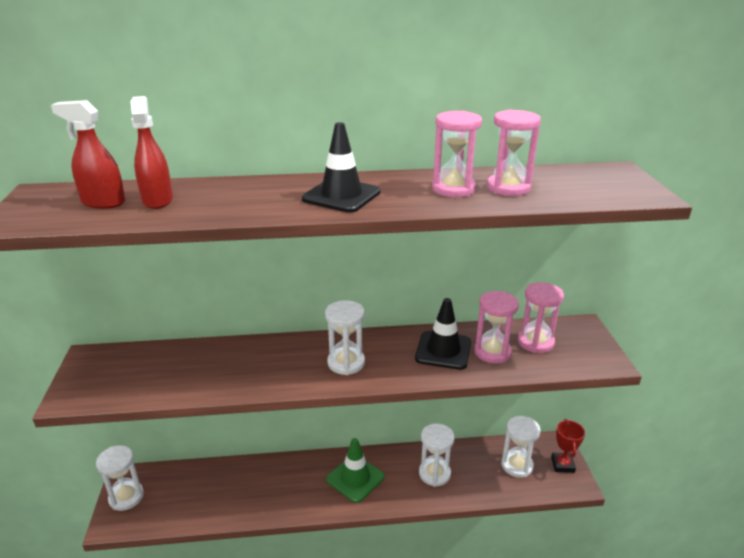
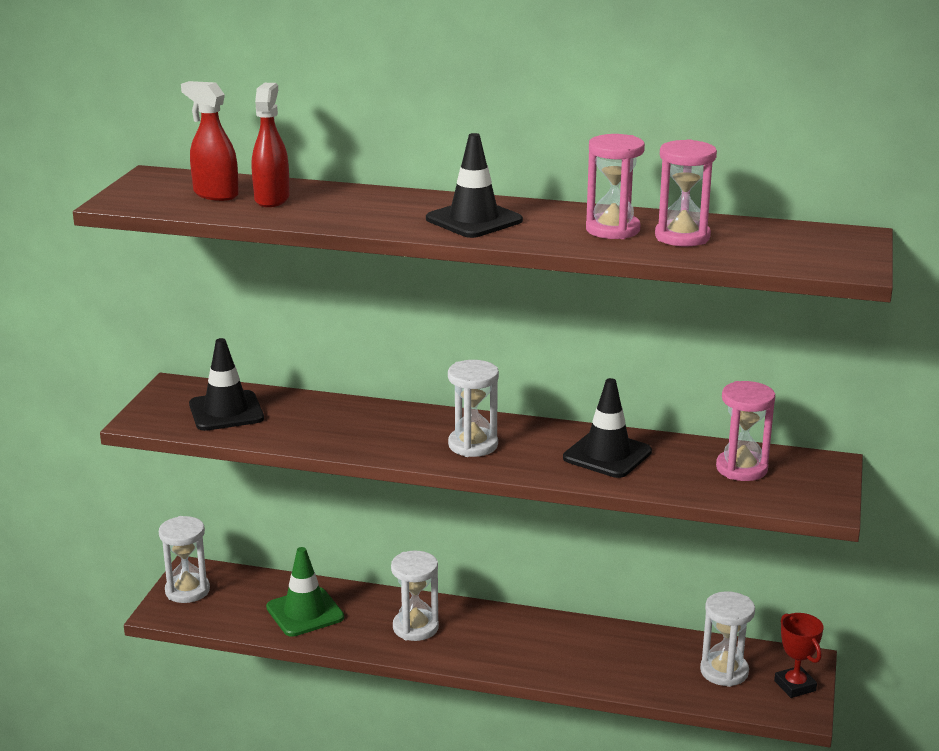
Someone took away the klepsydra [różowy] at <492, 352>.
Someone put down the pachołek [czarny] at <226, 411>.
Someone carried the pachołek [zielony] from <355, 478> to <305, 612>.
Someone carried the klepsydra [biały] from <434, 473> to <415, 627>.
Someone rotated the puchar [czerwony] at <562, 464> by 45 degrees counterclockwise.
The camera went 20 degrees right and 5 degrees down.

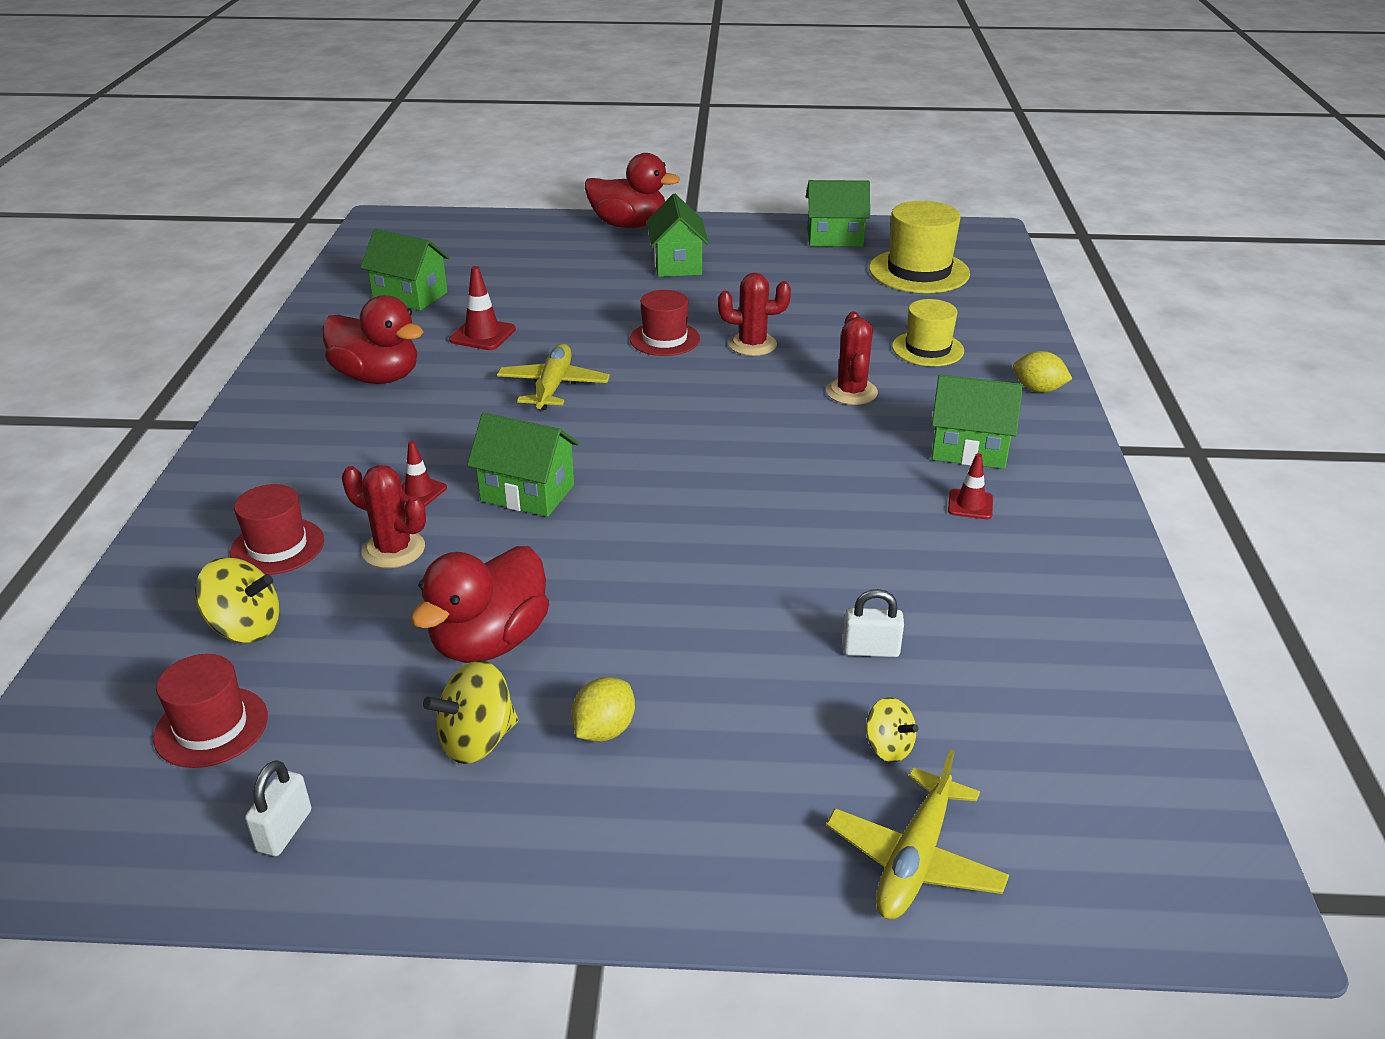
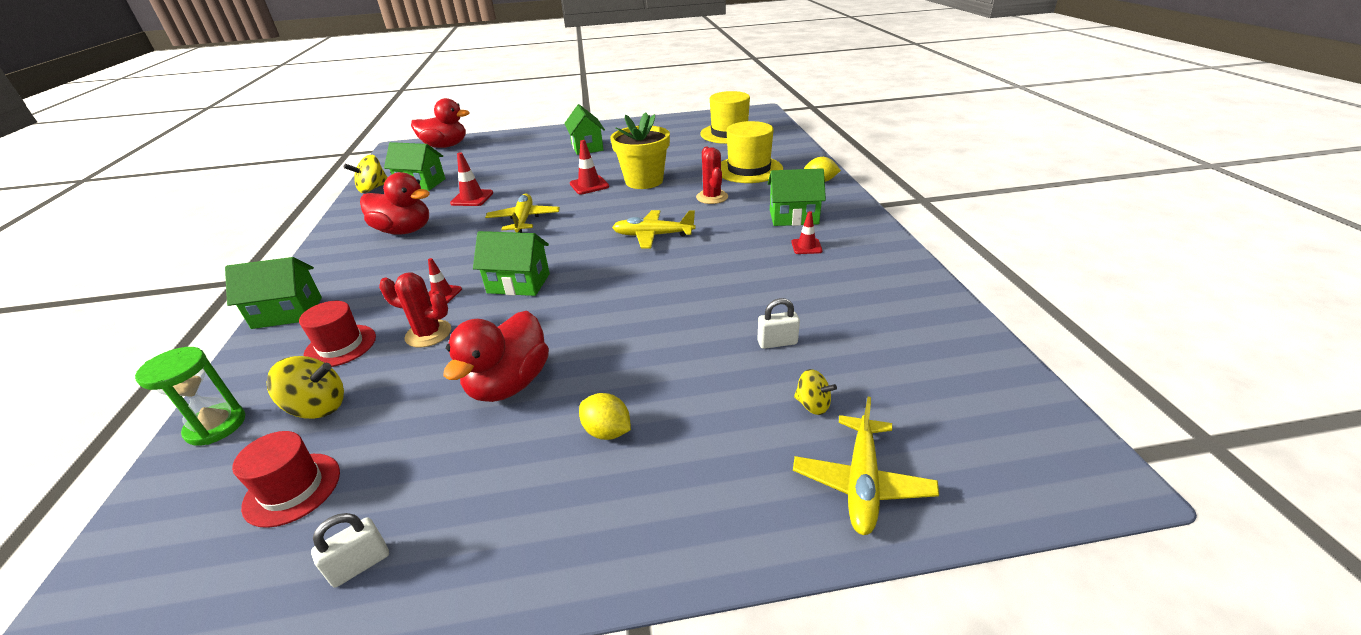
Someone put down the klepsydra [zielony] at <216, 426>.
Someone put down the samolot [żółty] at <653, 235>.
Someone carried the bączek [żółty] from <477, 740> to <373, 188>.
Someone carried the kaczka [czerwony] from <629, 225> to <445, 146>.
Someone carried the domek [zielony] from <834, 238> to <287, 313>.
Someone swapped the kapelusz [czerwony] at <664, 339> for the pachołek [czerwony] at <589, 185>.
Someone swapped the kaktus [czerwony] at <752, 344> for the doniczka [żółty] at <644, 181>.
Someone rotated the kłódka [biały] at <284, 830> by 45 degrees clockwise.
Someone rotated the cytryna [żółty] at <604, 730> by 75 degrees counterclockwise.
Someone scaled the kapelusz [żółty] at <927, 349> by 1.57.
The camera went 10 degrees left and 0 degrees up.

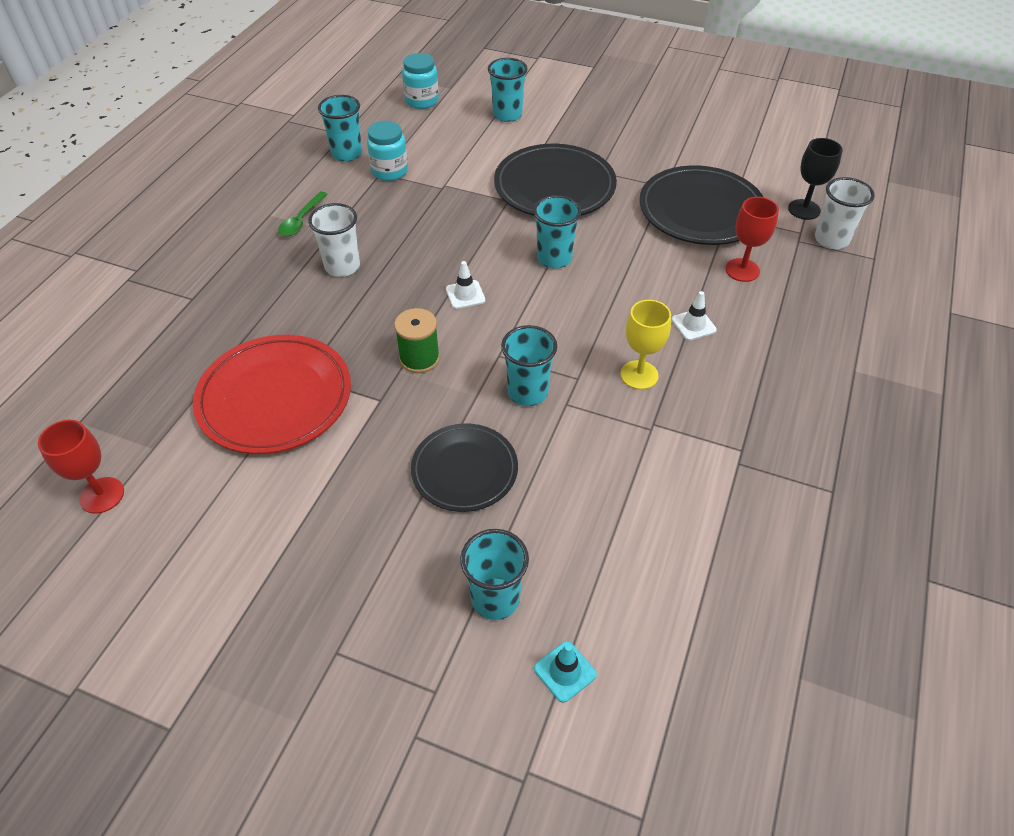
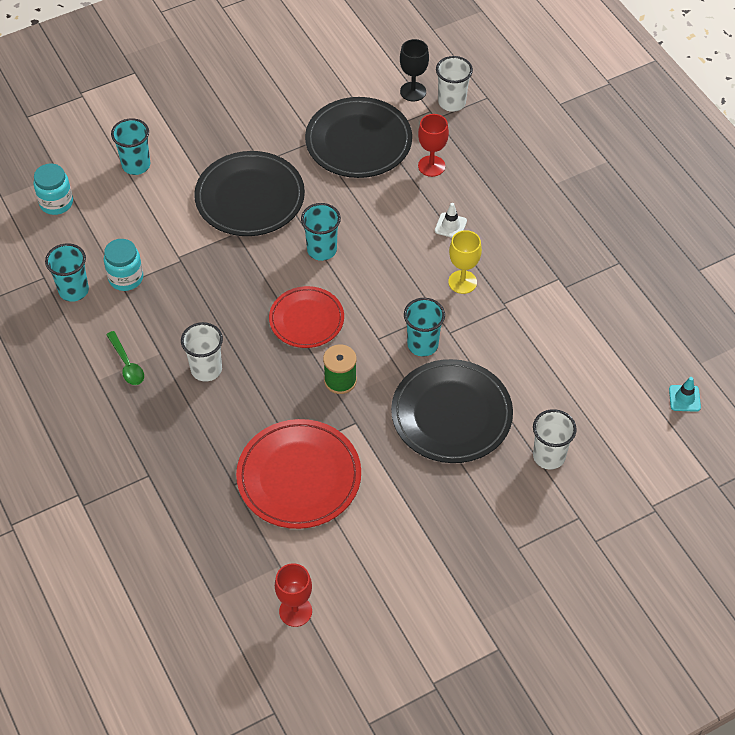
Someone carried the pachołek [turkusowy] from <565, 671> to <684, 398>.
Someone swapped the pachołek [biały] at <465, 295> for the talerz [czerwony] at <306, 319>.
Someone repainted the szklanka [turkusowy] at <495, 598>, which became the szklanka [biały] at <549, 456>.
Someone scaled the talerz [czarny] at <464, 470> by 1.55.
The camera went 50 degrees left and 5 degrees up.

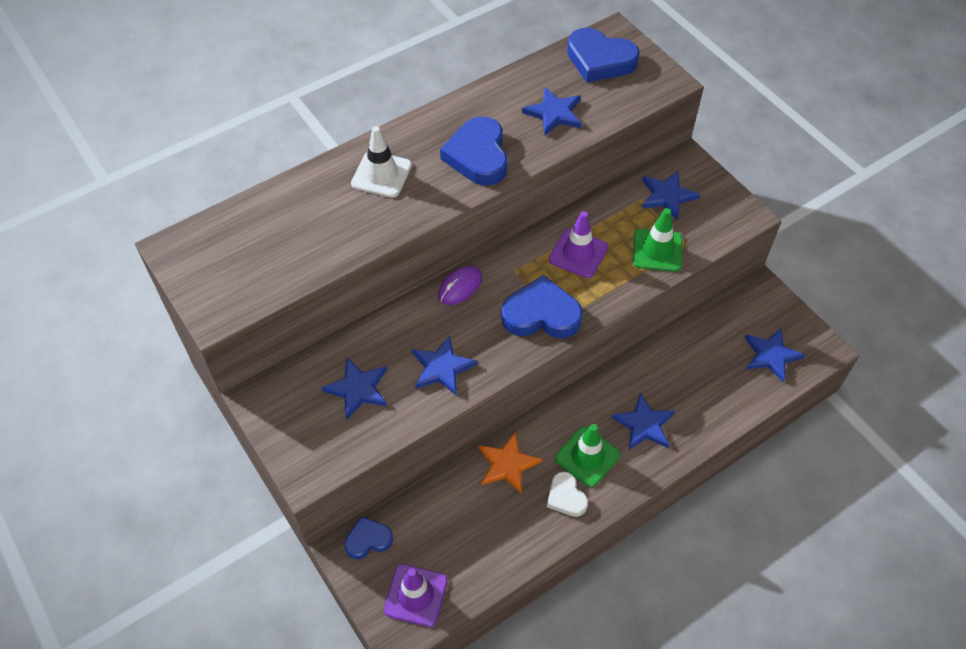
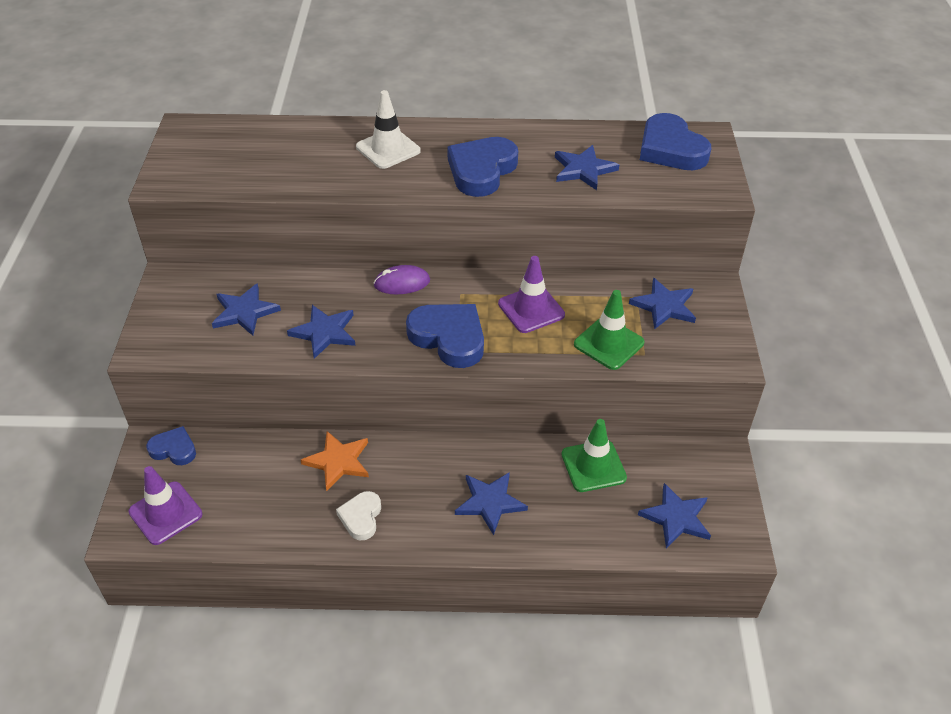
Someone carried the pachołek [zielony] from <587, 456> to <593, 466>.
The camera went 35 degrees right and 10 degrees down.

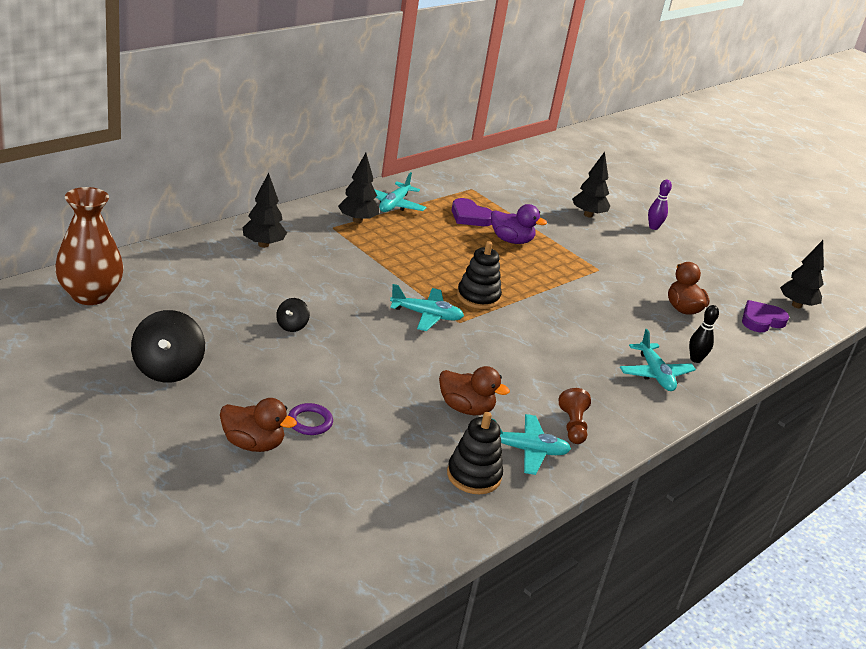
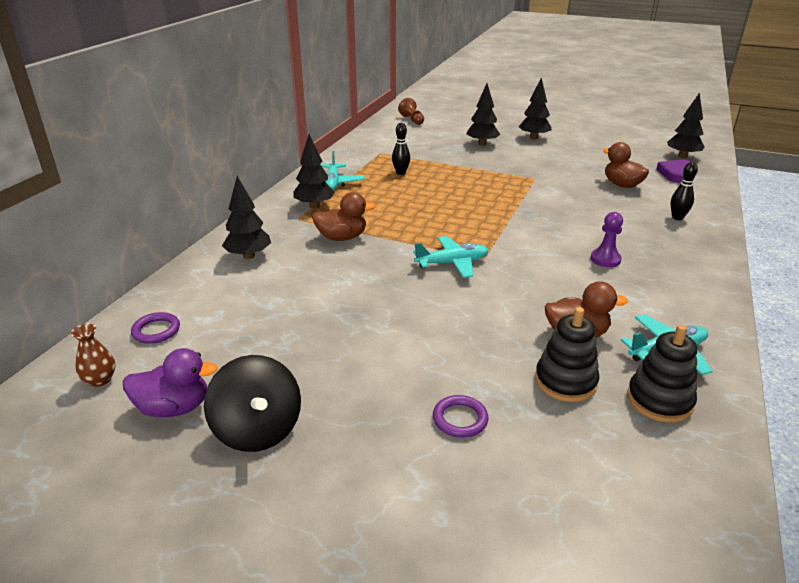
Someone took away the bączek [czarny] at <292, 326>.
Someone took away the samolot [turkusowy] at <655, 374>.
Someone put down the pierścień [fioletowy] at <156, 331>.
Someone put down the pionek [fioletowy] at <605, 259>.
Someone carried the kaczka [brązowy] from <253, 444> to <342, 237>.
Someone carried the zabawka nakładanka [czarny] from <478, 297> to <565, 381>.
Someone carried the kaczka [fioletowy] from <511, 240> to <174, 407>.
Someone carried the pionek [brązowy] from <573, 426> to <412, 120>.
Someone swapped the serce [fioletowy] at <470, 216> for the kręgiel [czarny] at <401, 173>.
Someone swapped the kręgiel [fioletowy] at <653, 227> for the drzewko [czarny] at <533, 138>.
Someone scaled the wazon [brązowy] at <90, 295> by 0.44.
The camera went 20 degrees left and 0 degrees up.

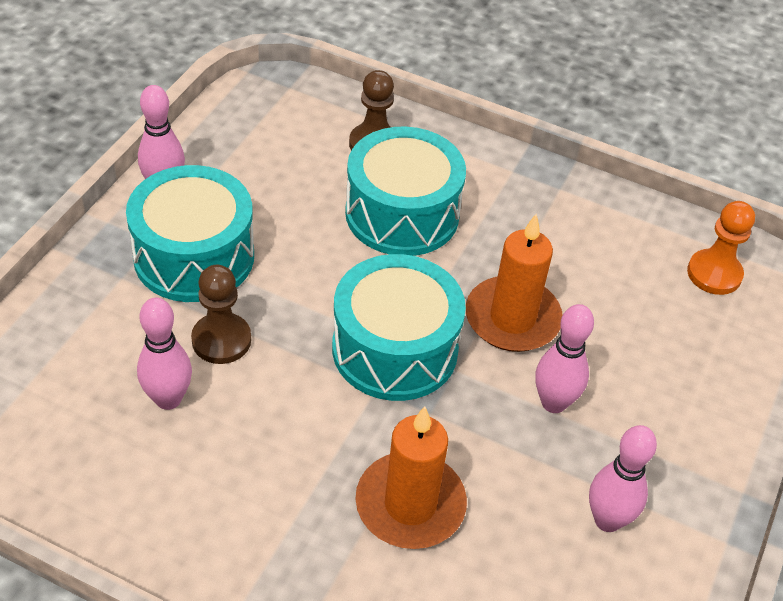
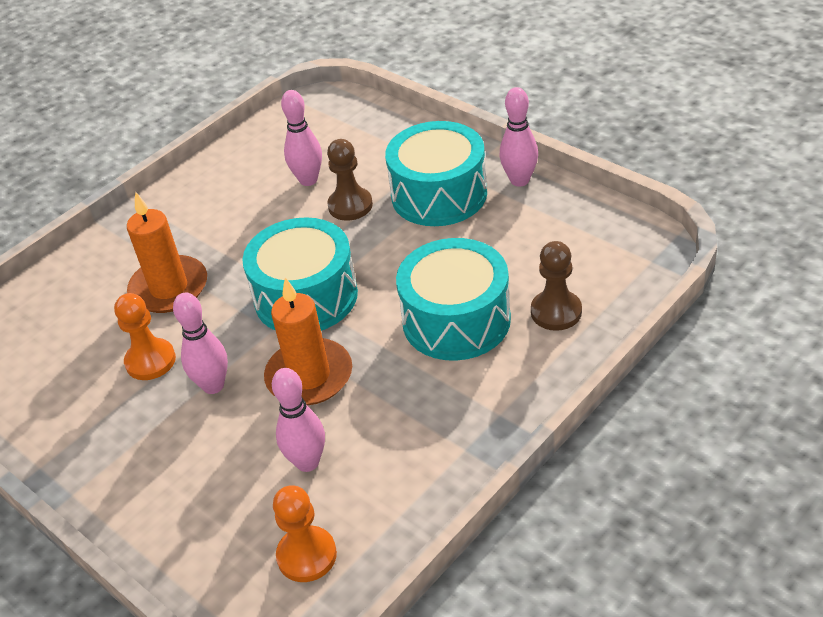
Someone put down the pionek [pomarańczowy] at <150, 361>.
Someone carried the kręgiel [różowy] from <607, 520> to <307, 462>.
The camera went 115 degrees right and 5 degrees down.

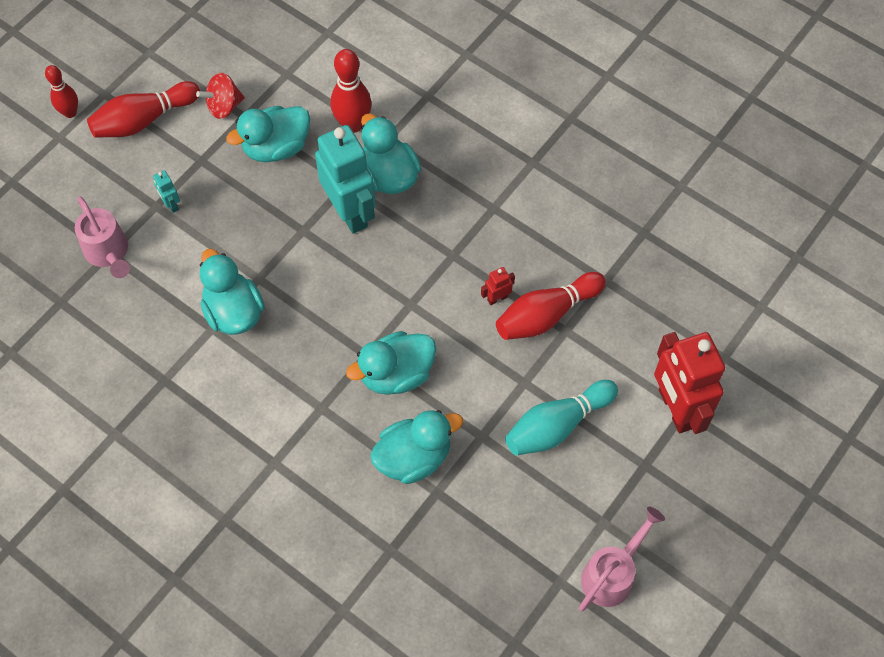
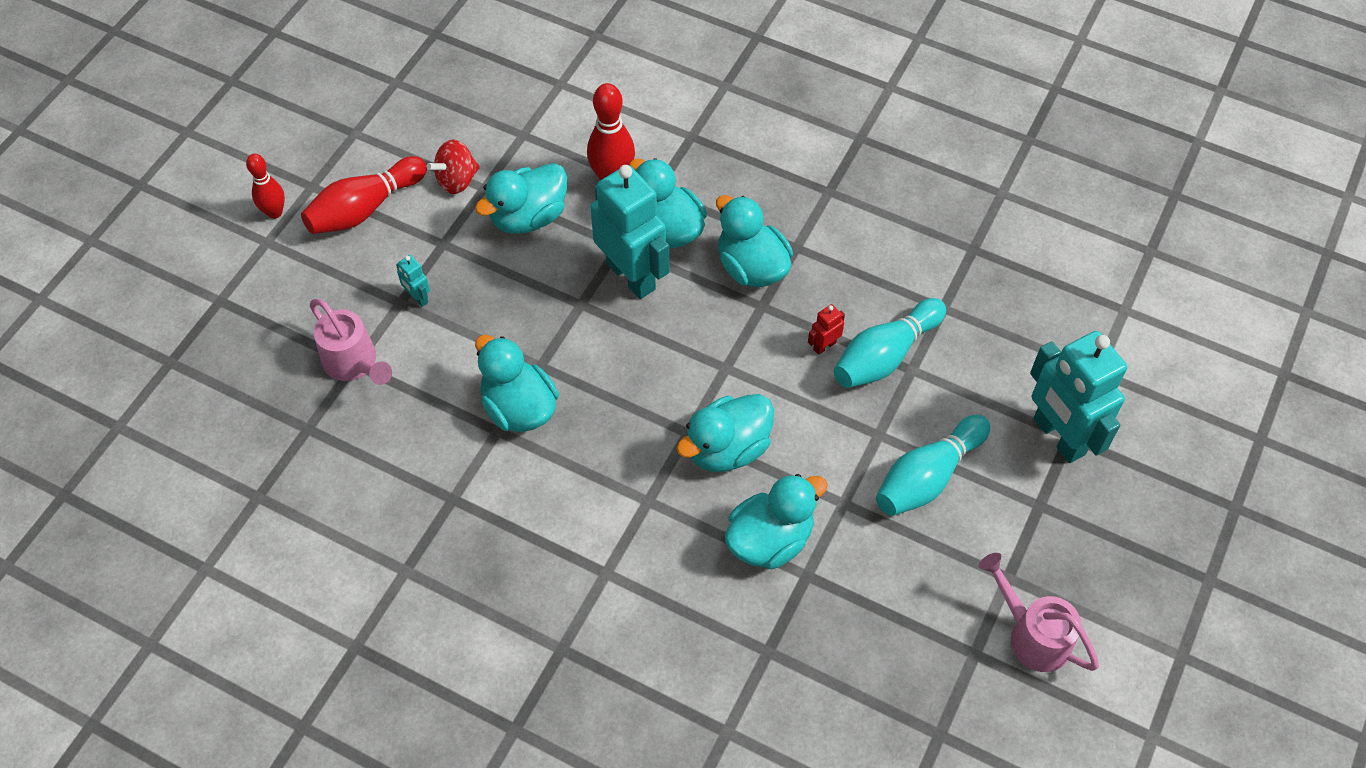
Someone put down the kaczka [turkusowy] at <751, 267>.
Someone repainted the kręgiel [czerwony] at <546, 315>, which became the kręgiel [turkusowy] at <885, 355>.
Someone repainted the robot [czerwony] at <676, 409>, which became the robot [turkusowy] at <1058, 437>.
Someone rotated the konewka [różowy] at <612, 574> by 75 degrees counterclockwise.
The camera went 10 degrees left and 5 degrees down.

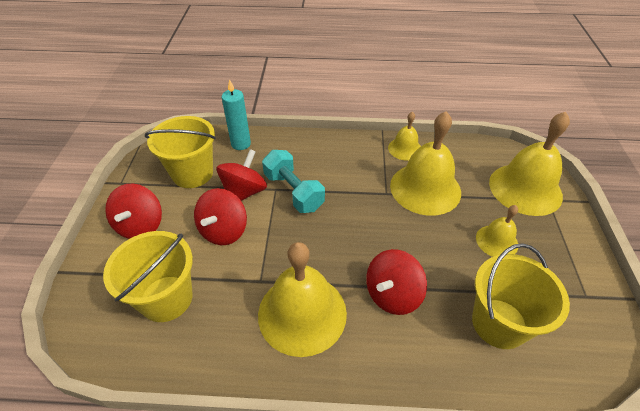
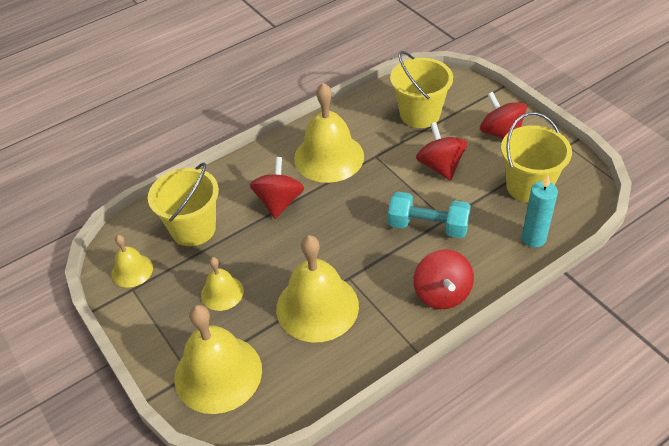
Someone carried the bączek [czerwony] from <244, 192> to <442, 293>.
Someone carried the dzwonek [żółty] from <405, 148> to <132, 270>.
The camera went 145 degrees right and 0 degrees up.

